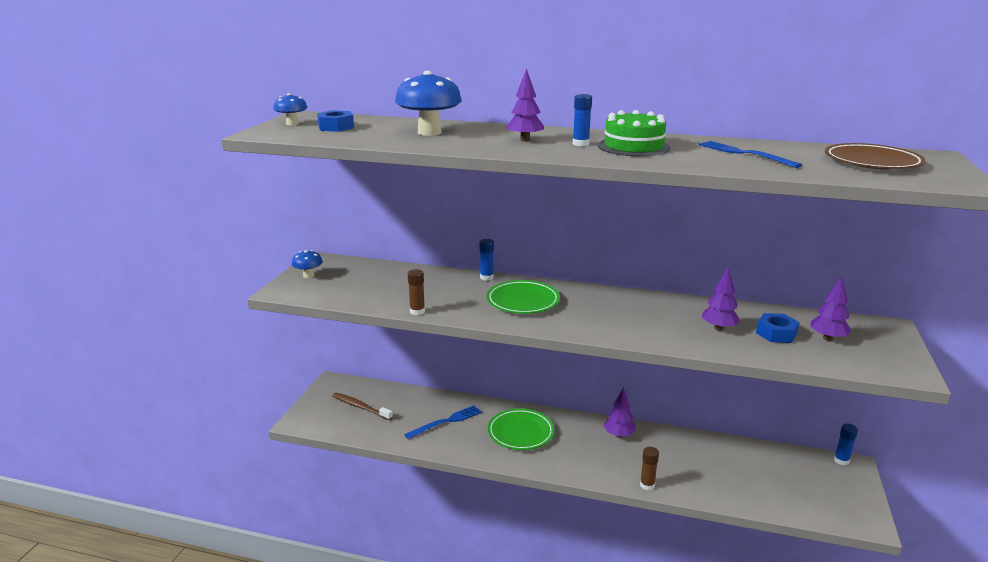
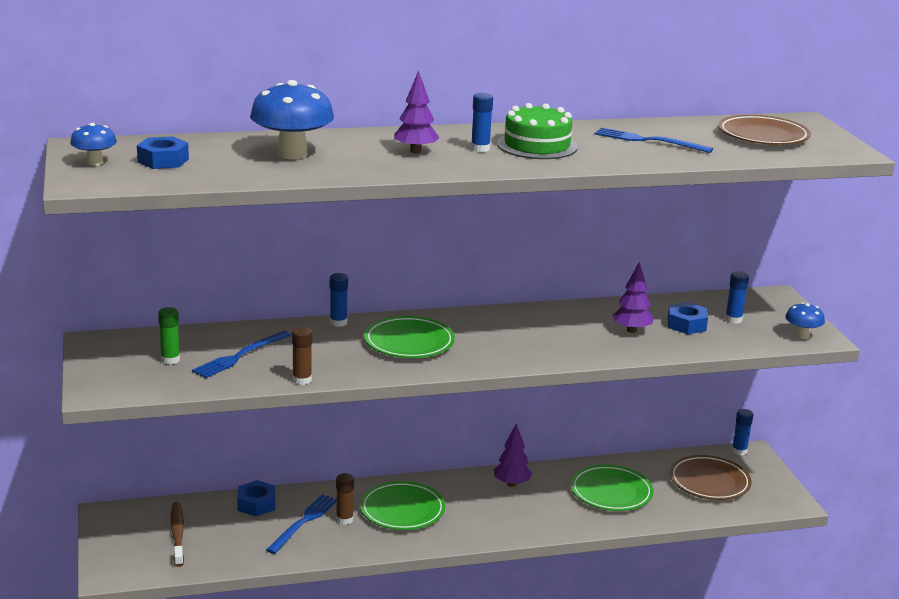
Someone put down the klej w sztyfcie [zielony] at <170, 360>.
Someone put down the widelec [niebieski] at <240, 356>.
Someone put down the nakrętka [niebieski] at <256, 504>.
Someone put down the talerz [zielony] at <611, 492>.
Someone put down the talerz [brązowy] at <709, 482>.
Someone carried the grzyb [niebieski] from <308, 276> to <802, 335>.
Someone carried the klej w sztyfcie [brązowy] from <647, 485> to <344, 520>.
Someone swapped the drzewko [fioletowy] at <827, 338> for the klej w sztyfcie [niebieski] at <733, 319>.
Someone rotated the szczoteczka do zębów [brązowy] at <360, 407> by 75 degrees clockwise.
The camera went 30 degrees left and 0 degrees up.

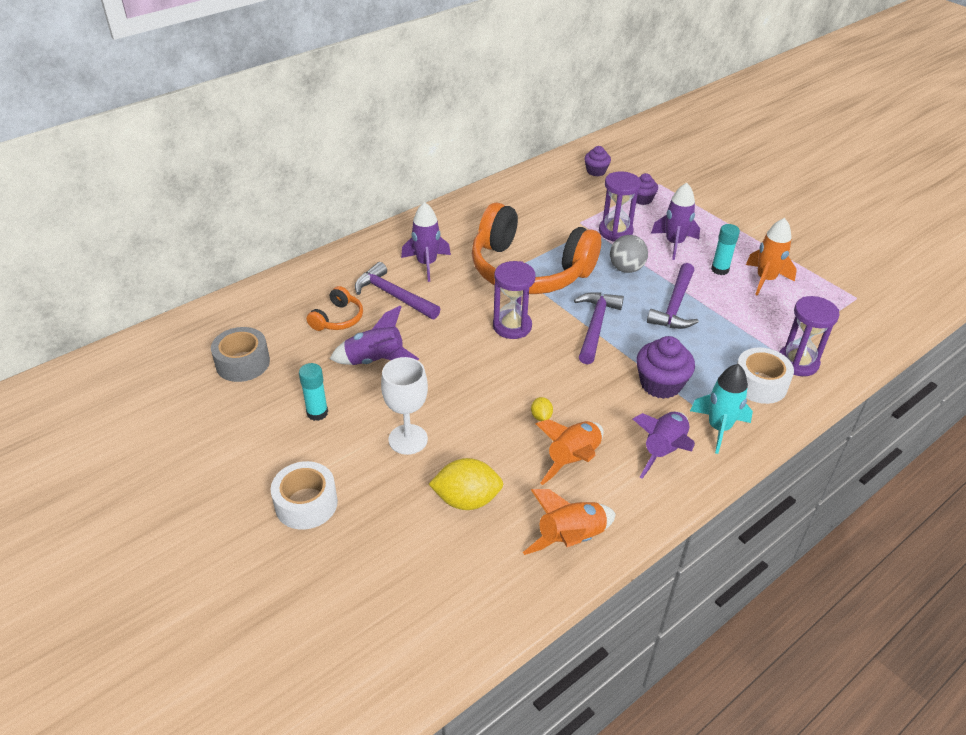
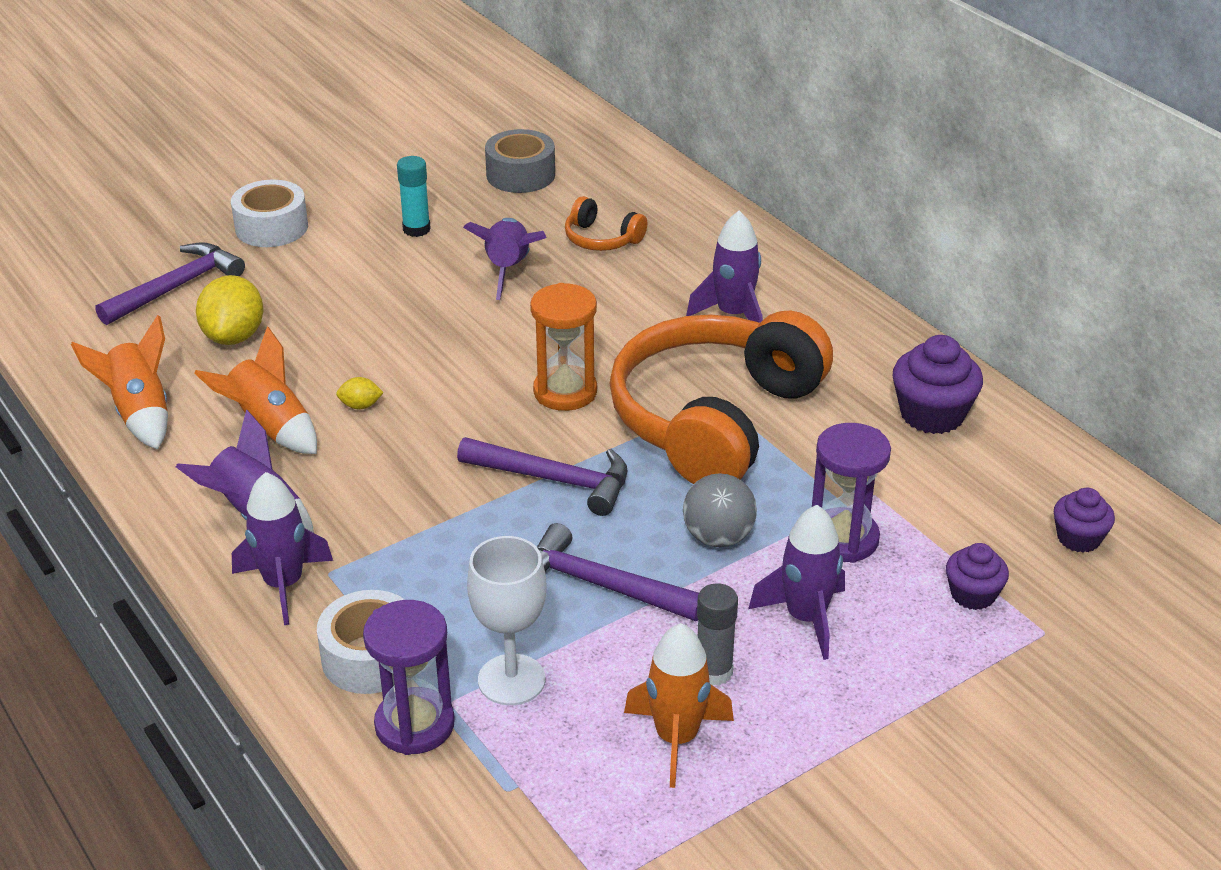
Someone carried the młotek [fioletowy] from <393, 296> to <176, 287>.
Someone carried the kielich [biały] from <408, 439> to <511, 680>.
Someone carried the muffinka [fioletowy] from <660, 384> to <932, 414>.
Someone repainted the klepsydra [fioletowy] at <512, 326>, which became the klepsydra [pomarańczowy] at <565, 392>.
Someone repainted the rakieta [turkusowy] at <719, 428>, which became the rakieta [fioletowy] at <284, 585>.
Someone repainted the klej w sztyfcie [turkusowy] at <720, 269>, which became the klej w sztyfcie [szary] at <713, 672>.
The camera went 95 degrees right and 5 degrees down.

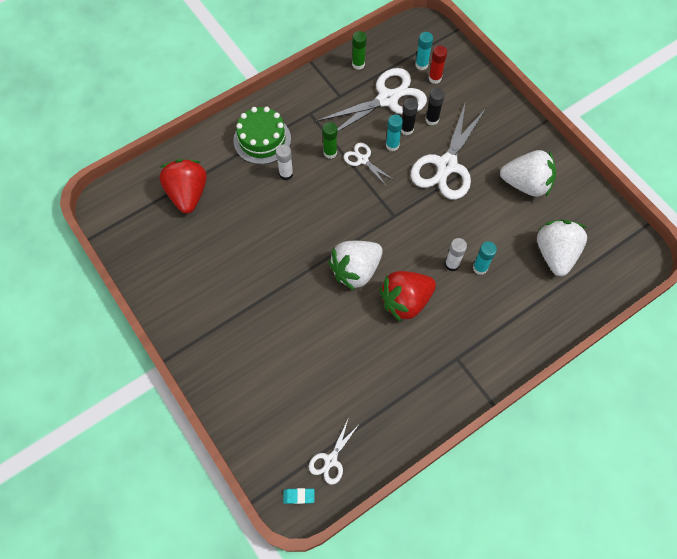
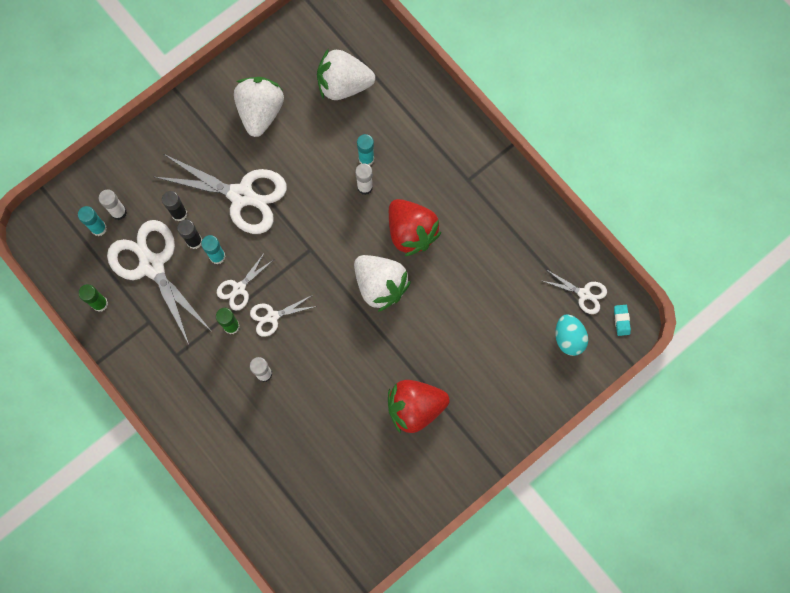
Someone took away the tort [zielony] at <262, 139>.
Someone put down the nożyczki [biały] at <272, 317>.
Someone put down the jajko [turkusowy] at <568, 338>.
Someone carried the truskawka [czerwony] from <188, 194> to <415, 408>.
Someone repainted the klej w sztyfcie [czerwony] at <435, 78>, which became the klej w sztyfcie [biały] at <119, 212>.
The camera went 95 degrees left and 10 degrees up.

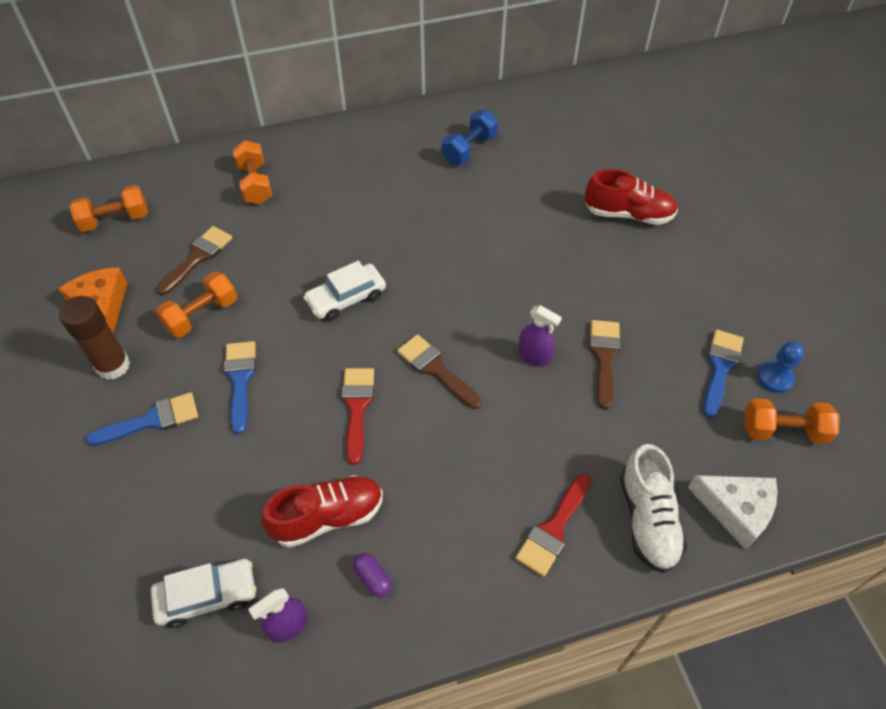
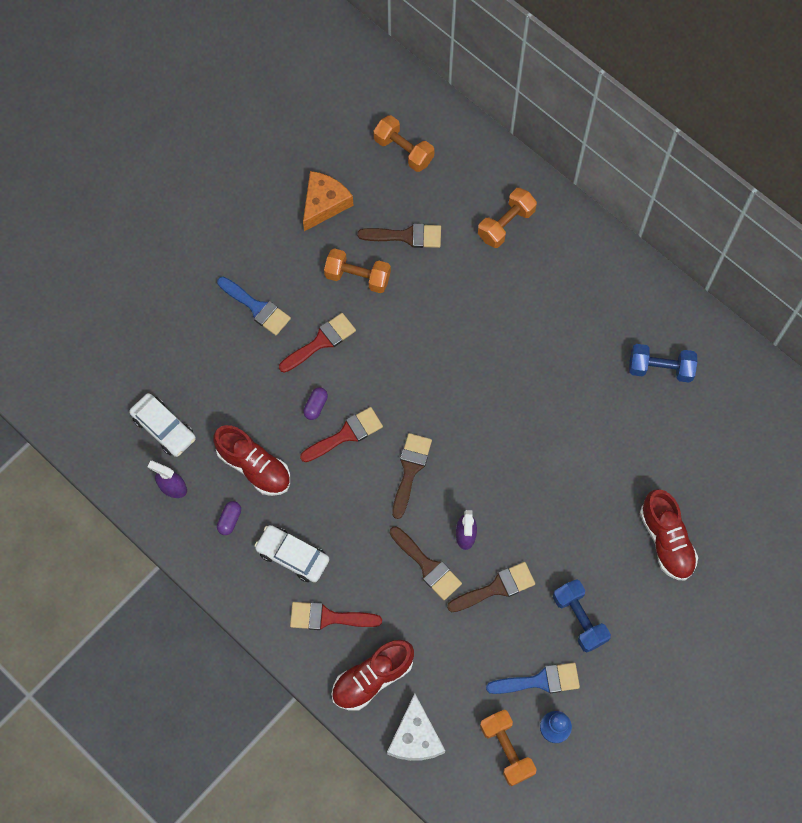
Someone took away the klej w sztyfcie [brązowy] at <113, 366>.
Someone put down the kapsułka [fioletowy] at <316, 406>.
Someone put down the pędzel [brązowy] at <427, 566>.
Someone put down the hantel [niebieski] at <579, 619>.
Someone carried the samochód [biały] from <346, 298> to <292, 556>.
Someone repainted the pędzel [niebieski] at <240, 380>, which became the pędzel [czerwony] at <321, 342>.
Someone repainted the but [biały] at <647, 519>, which became the but [czerwony] at <372, 678>.
The camera went 60 degrees right and 15 degrees up.

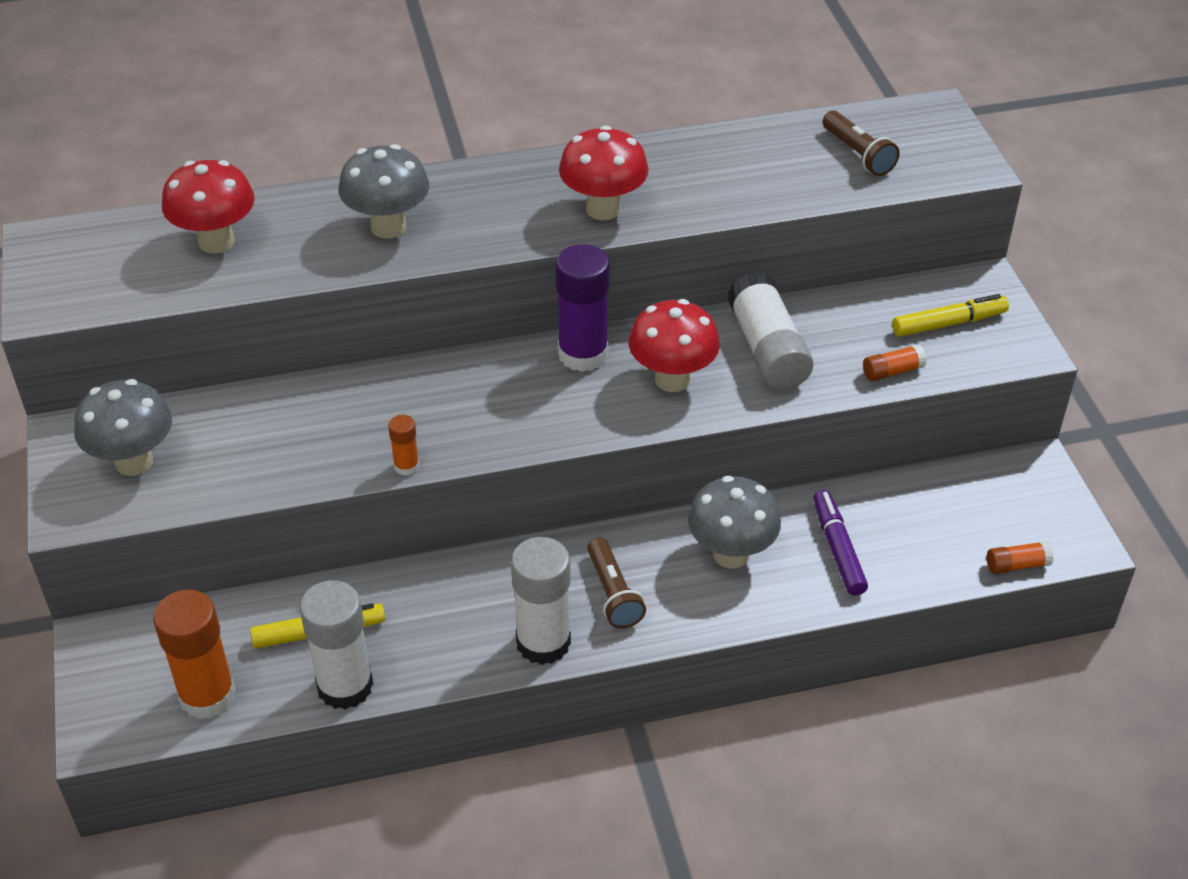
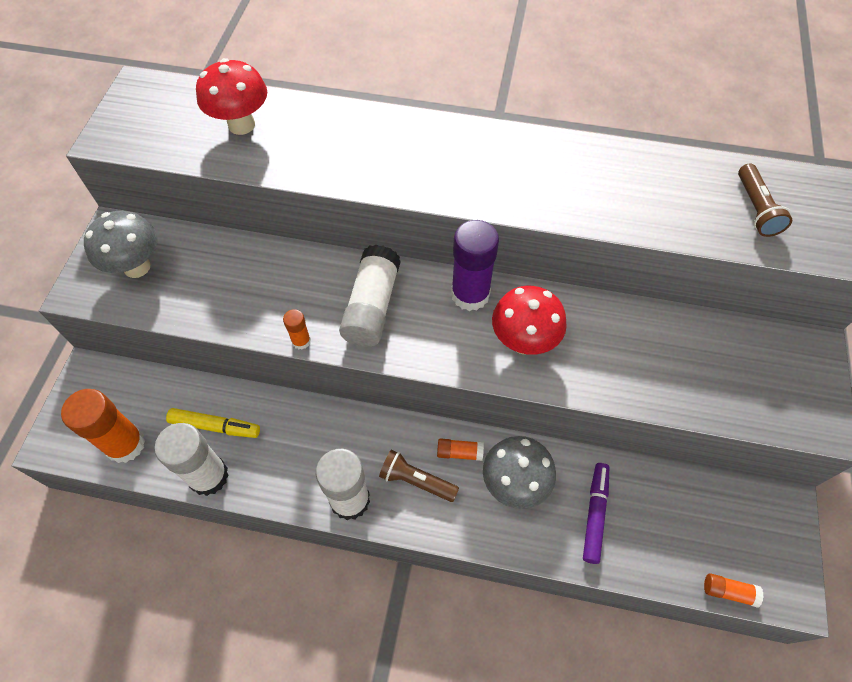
Someone took away the grzyb [szary] at <388, 227>.
Someone took away the grzyb [czerwony] at <603, 209>.
Someone took away the flamaster [żółty] at <948, 323>.
Someone carried the klej w sztyfcie [biały] from <767, 350> to <372, 306>.
Someone carried the klej w sztyfcie [pomarańczowy] from <892, 371> to <459, 452>.
Someone rotated the latarka [brązowy] at <613, 593> by 105 degrees clockwise.
The camera went 25 degrees right and 15 degrees up.

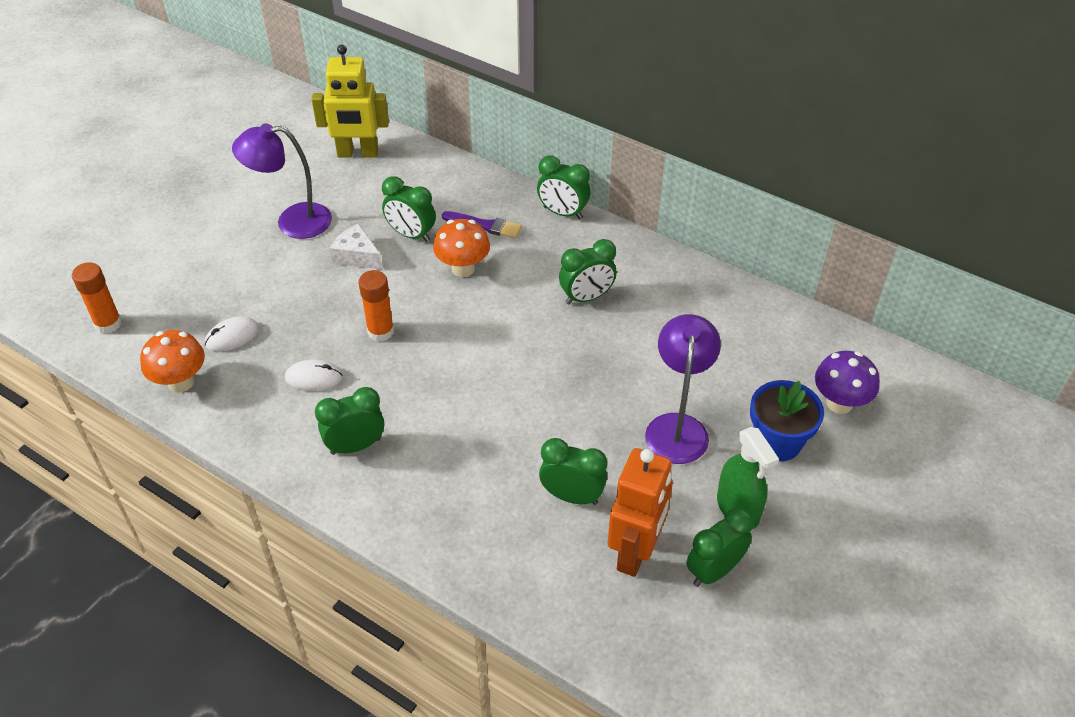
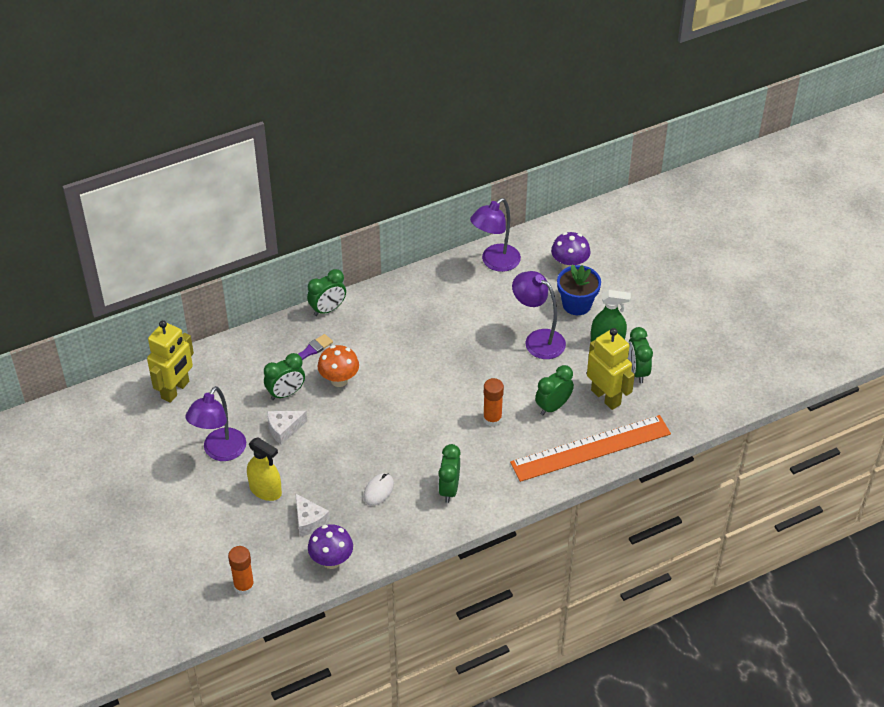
Someone took away the budzik [zielony] at <586, 297>.
Someone put down the spryskiwacz [żółty] at <265, 490>.
Someone put down the lampka [fioletowy] at <495, 262>.
Someone put down the linijka [pomarańczowy] at <591, 448>.
Someone carried the klej w sztyfcie [pomarańczowy] from <380, 331> to <492, 419>.
Someone swapped the myszka [biały] at <232, 336> for the ser [biały] at <309, 521>.
Someone repainted the grzyb [pomarańczowy] at <181, 382>, which became the grzyb [fioletowy] at <331, 561>.
Someone repainted the robot [pomarańczowy] at <635, 552>, which became the robot [żółty] at <606, 397>.
The camera went 60 degrees left and 0 degrees up.

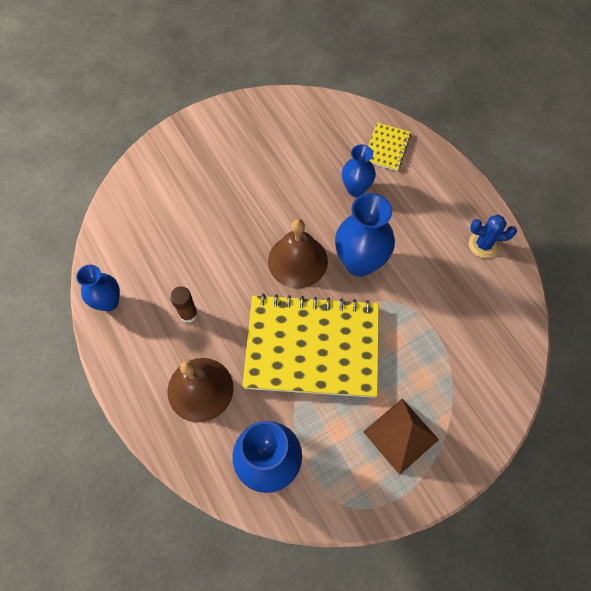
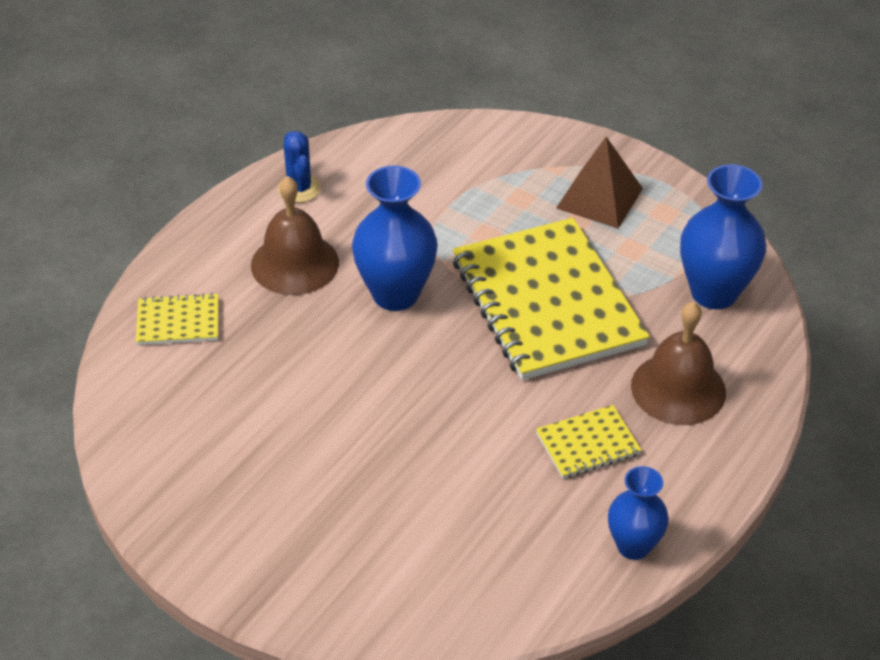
Someone took away the wazon [niebieski] at <356, 189>.
Someone carried the dzwonek [brązowy] from <297, 261> to <295, 263>.
Someone swapped the klej w sztyfcie [brązowy] at <188, 314> for the zeszyt [żółty] at <588, 444>.
The camera went 115 degrees left and 20 degrees down.

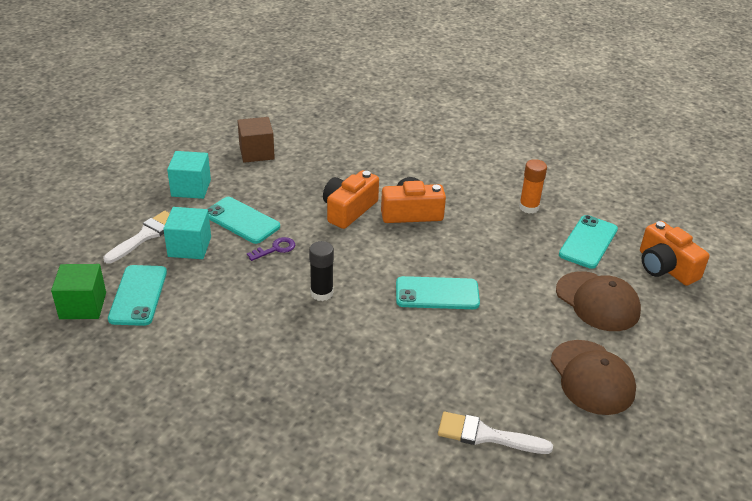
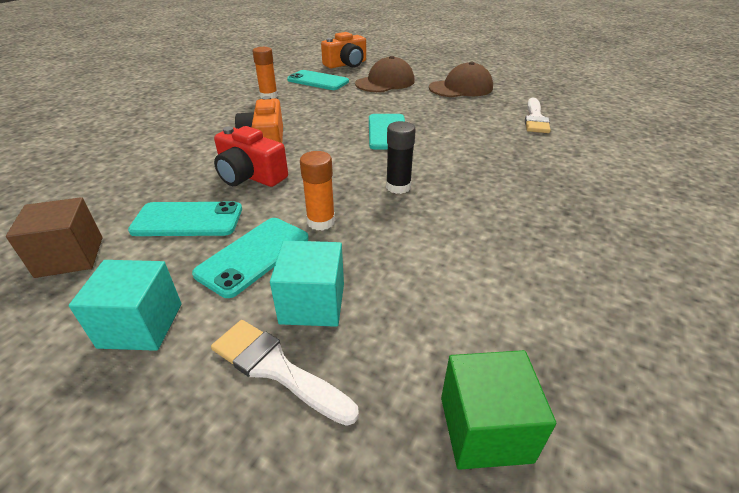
Someone carried the telefon [turkusowy] from <138, 295> to <187, 220>.
Someone swapped the klucz [fioletowy] at <275, 249> for the klej w sztyfcie [pomarańczowy] at <321, 222>.
Someone repainted the aparat fotograficzny [pomarańczowy] at <348, 210>, which became the aparat fotograficzny [czerwony] at <250, 176>.
The camera went 90 degrees left and 0 degrees up.

